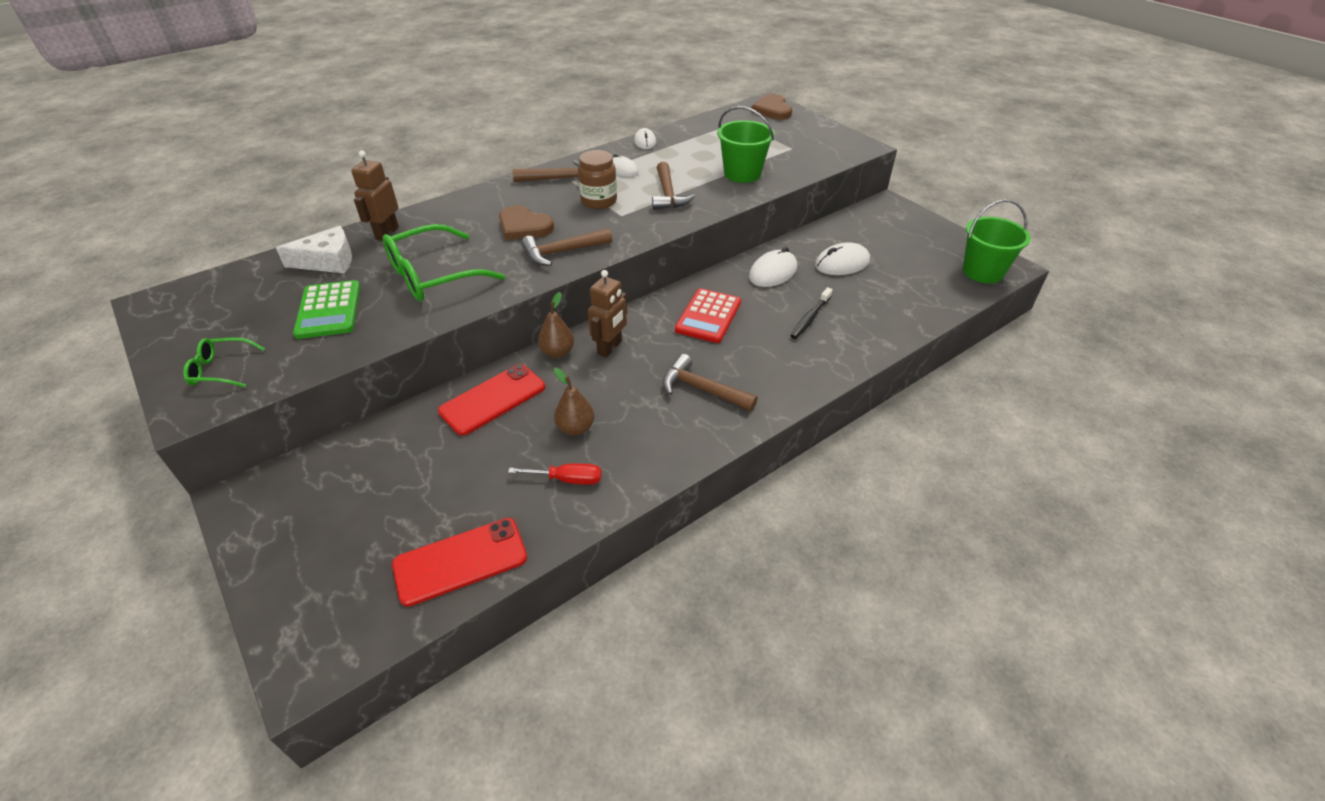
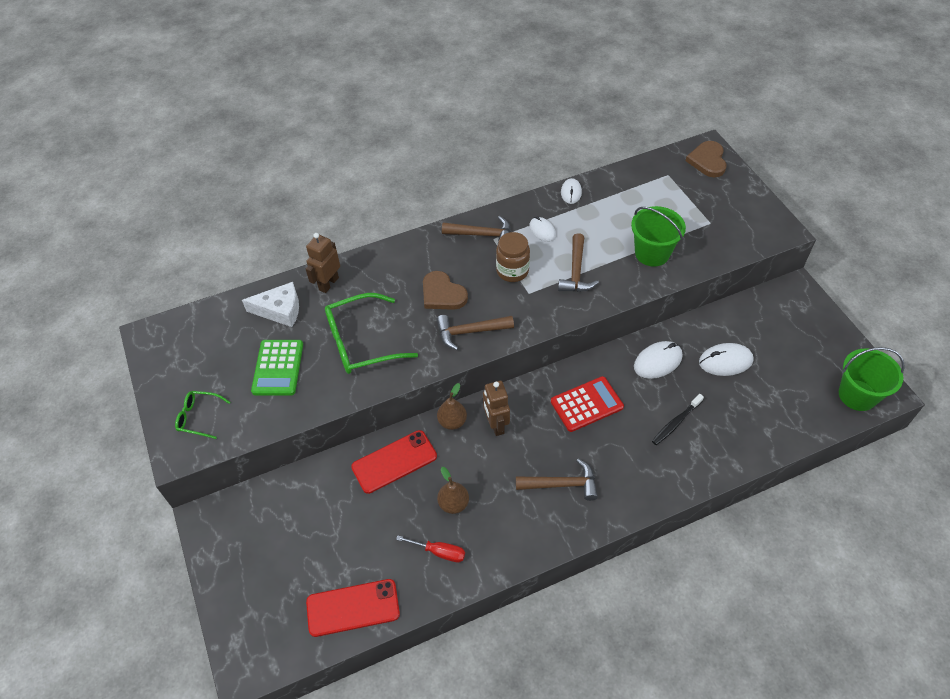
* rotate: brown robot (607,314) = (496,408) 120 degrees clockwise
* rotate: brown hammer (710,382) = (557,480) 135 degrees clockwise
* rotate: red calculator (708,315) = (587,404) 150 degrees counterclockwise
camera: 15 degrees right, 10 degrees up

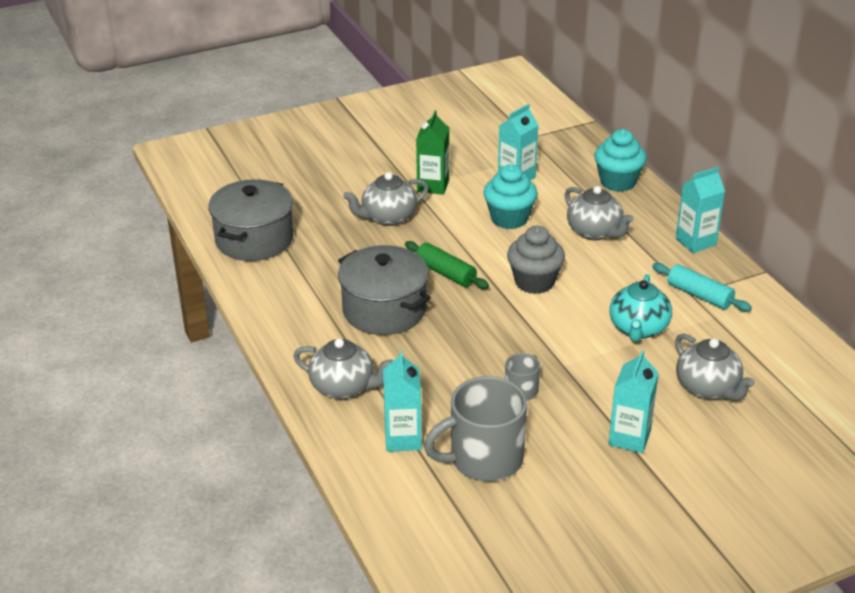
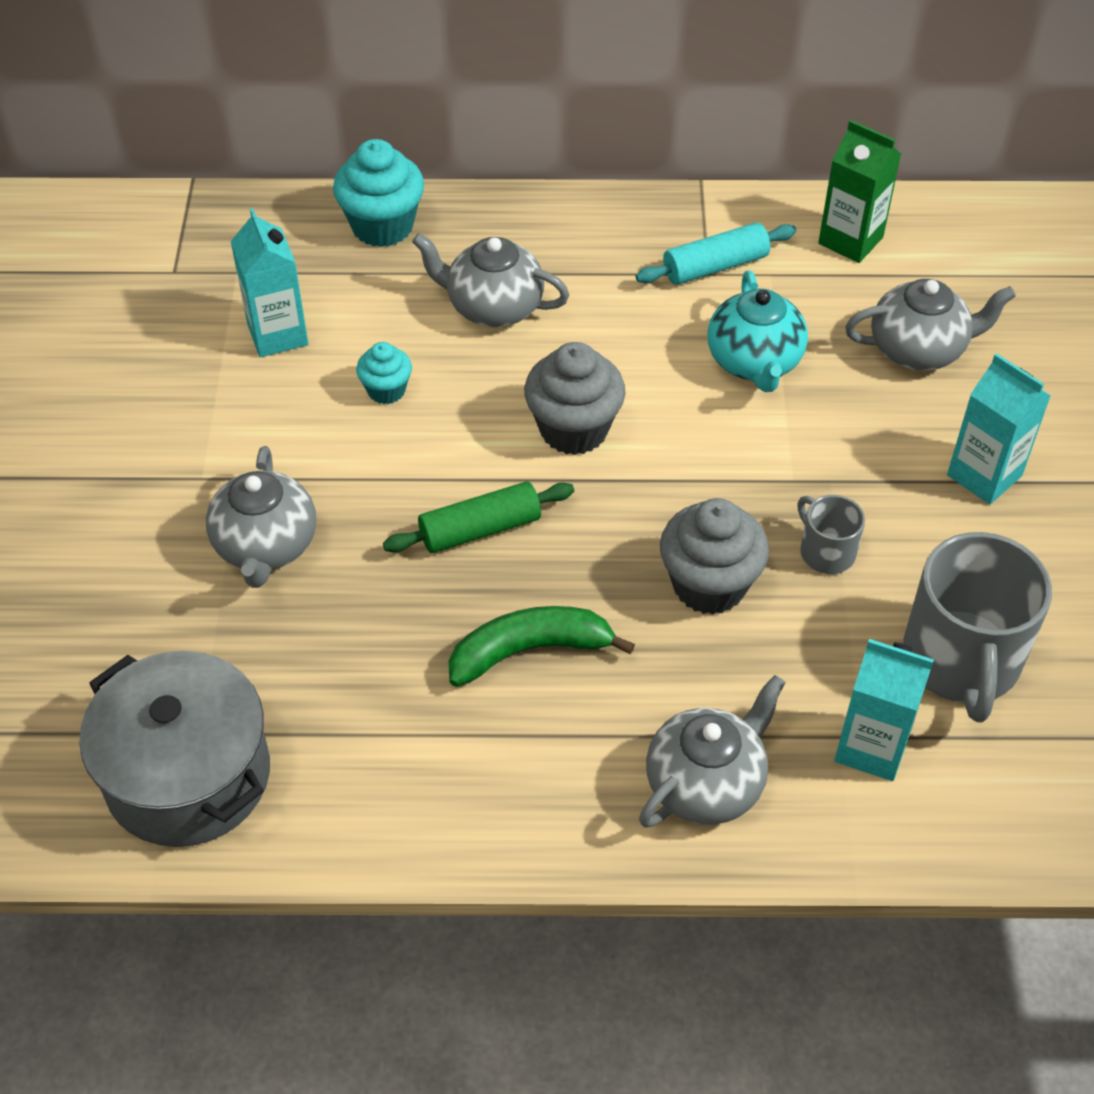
* resize: turquoise cupcake (510,196) = (384,373) x0.57
* rotate: grey teapot (599,213) = (490,280) 150 degrees counterclockwise
* replace: grey pot (384,290) to green banana (541,646)
* insert: grey cupcake (714,556)
* rotate: turquoise teapot (641,308) = (757,331) 45 degrees clockwise
* move: green carton (432,152) to (859,191)
* delete: turquoise carton (700,210)
camera: 65 degrees left, 15 degrees up

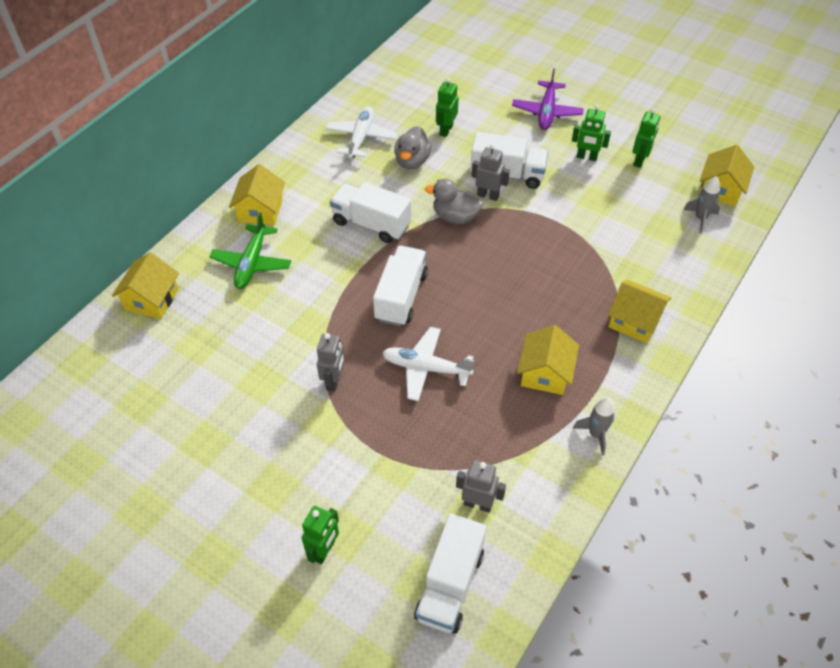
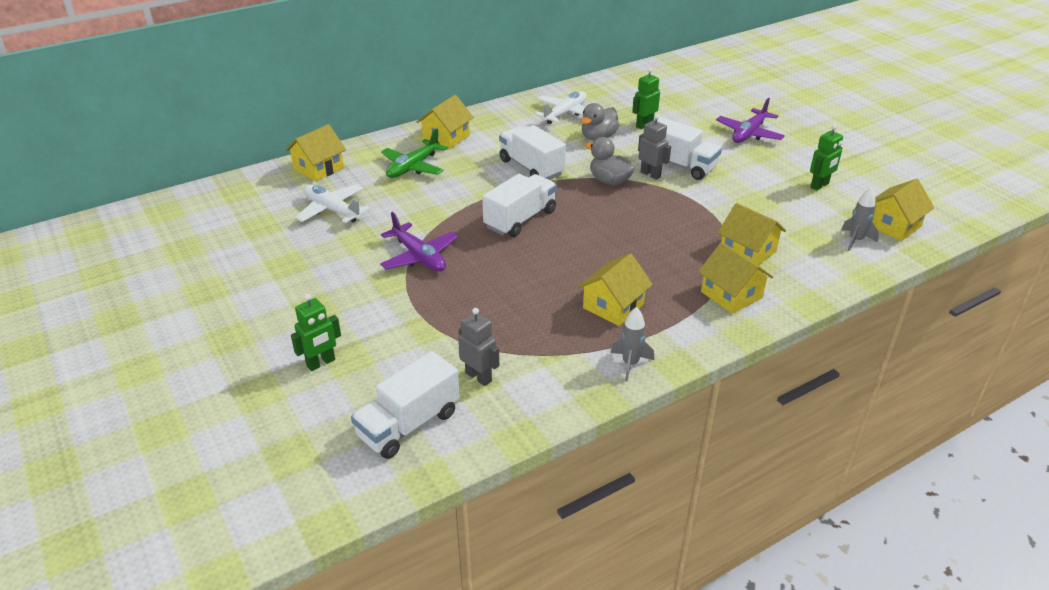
* move: white plane (428,364) to (332,203)
* replace: grey robot (331,362) to purple plane (419,241)
* insert: yellow house (752,234)
* delete: green robot (591,133)
camera: 25 degrees right, 15 degrees down

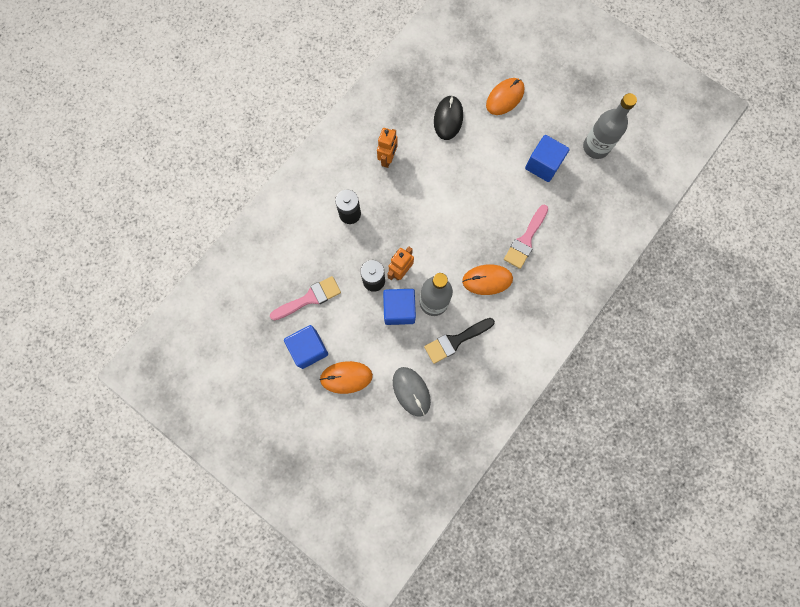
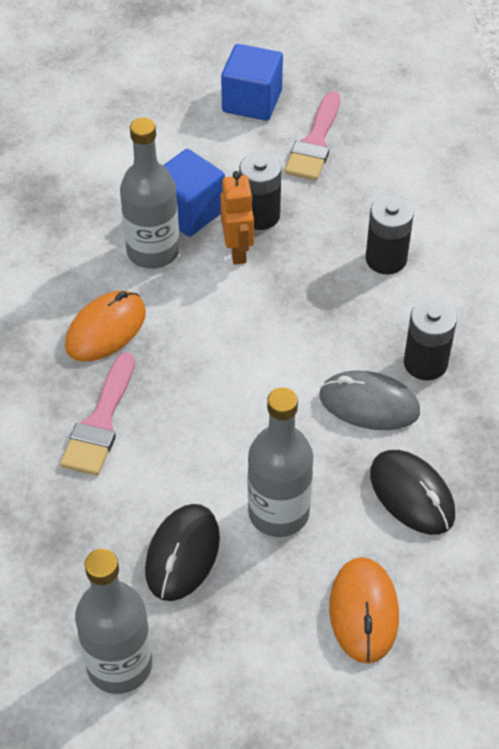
* rotate: pink brush (526,236) = (97,413) 150 degrees counterclockwise
* replace: blue cube (547,158) to black mouse (182,552)
* insert: grey bottle (280,462)
* move: grey mouse (412,392) to (369,400)
* replace: orange robot (387,148) to black battery (430,339)
* delete: orange mouse (346,377)
* delete: black brush (459,341)
camera: 135 degrees right, 25 degrees down

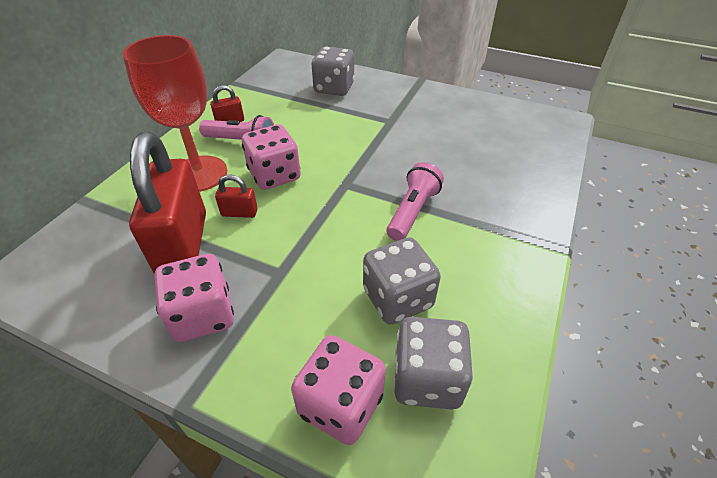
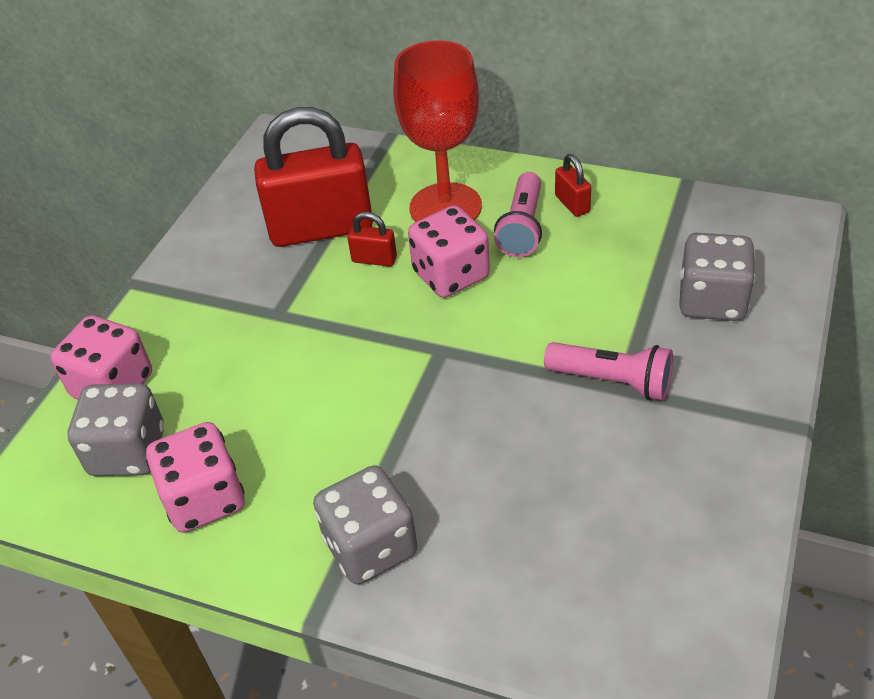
* move: pink dice (194,298) to (195,477)
* move: grey dice (402,281) to (365,524)
* rotate: red padlock (236,196) = (372,239) 75 degrees counterclockwise
* move: pink flashlight (415,201) to (608,371)
camera: 90 degrees right, 0 degrees up

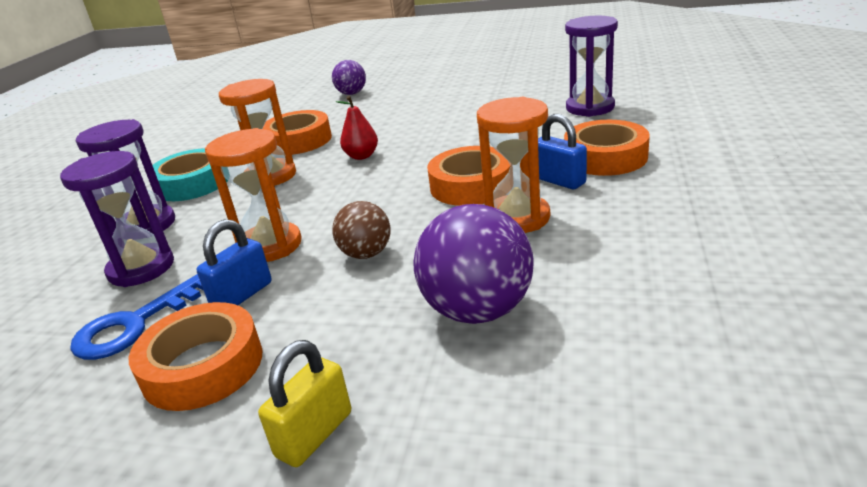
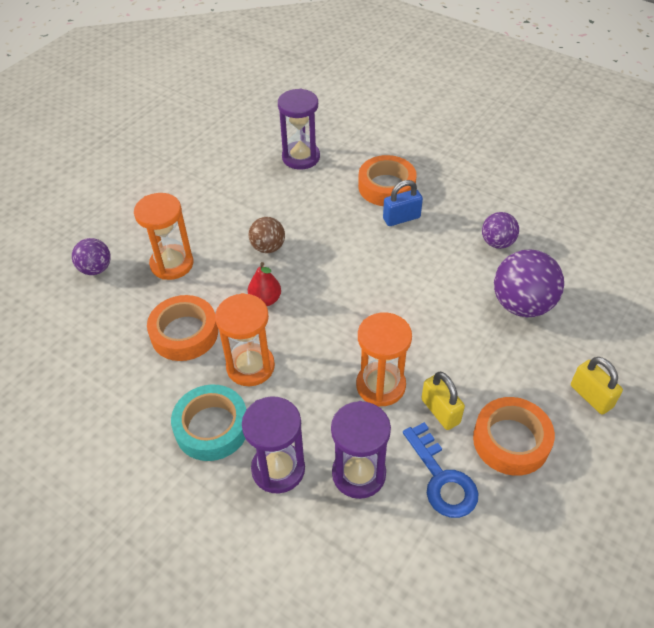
* move: orange hourglass (513,165) to (164,236)
* move: brown ball (361,230) to (267,235)
* recolor: blue padlock (234,262) to yellow padlock (443,401)
* insert: purple ball (500,230)
* delete: orange tape (468,176)
camera: 70 degrees left, 20 degrees up

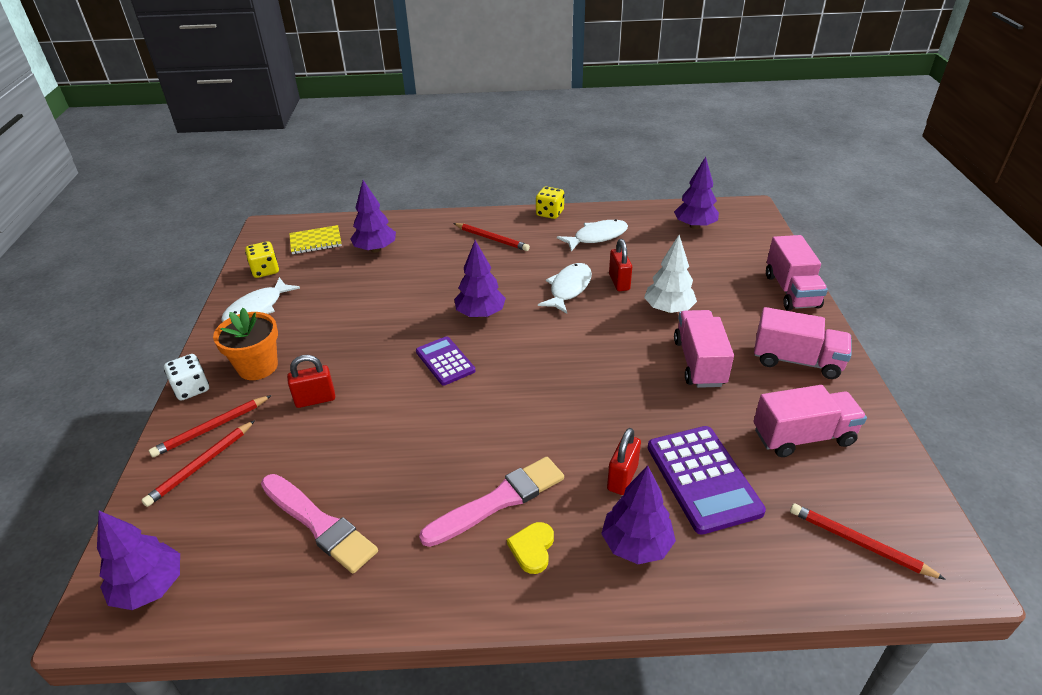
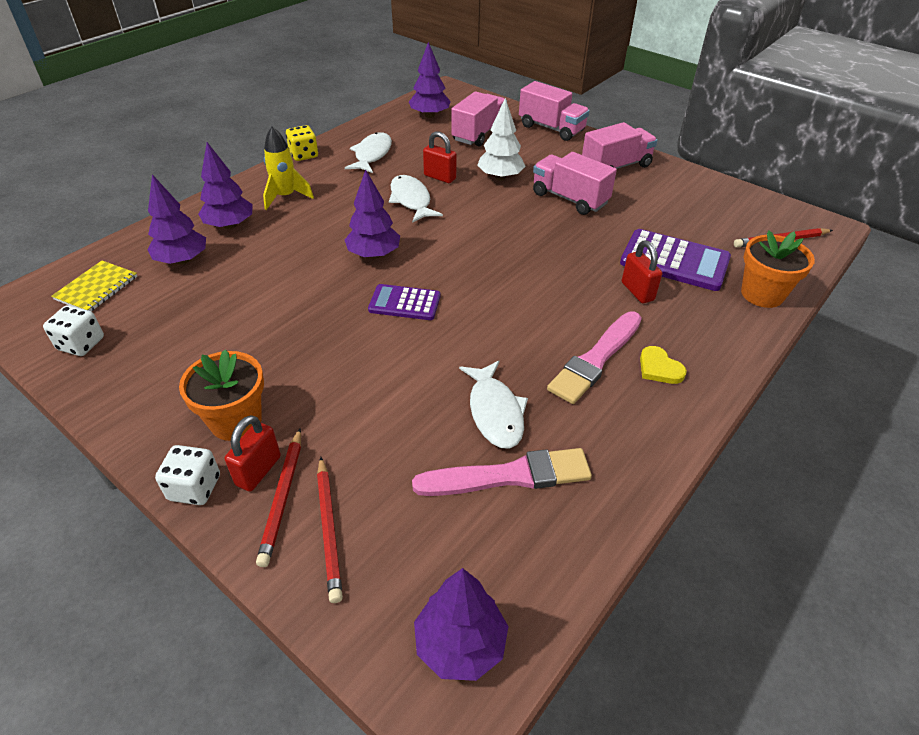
* recolor: yellow dice (262,259) to white dice (73,330)
* move: purple tree (638,514) to (225,185)
* move: red padlock (311,381) to (253,453)
* replace: red pencil (491,237) to yellow rocket (288,168)
* move: pink truck (810,421) to (479,119)
* move: white fish (260,299) to (493,405)
* rotate: pink brush (491,502) = (594,358) 150 degrees counterclockwise
* insert: orange flower pot (778,269)
camera: 50 degrees left, 5 degrees up

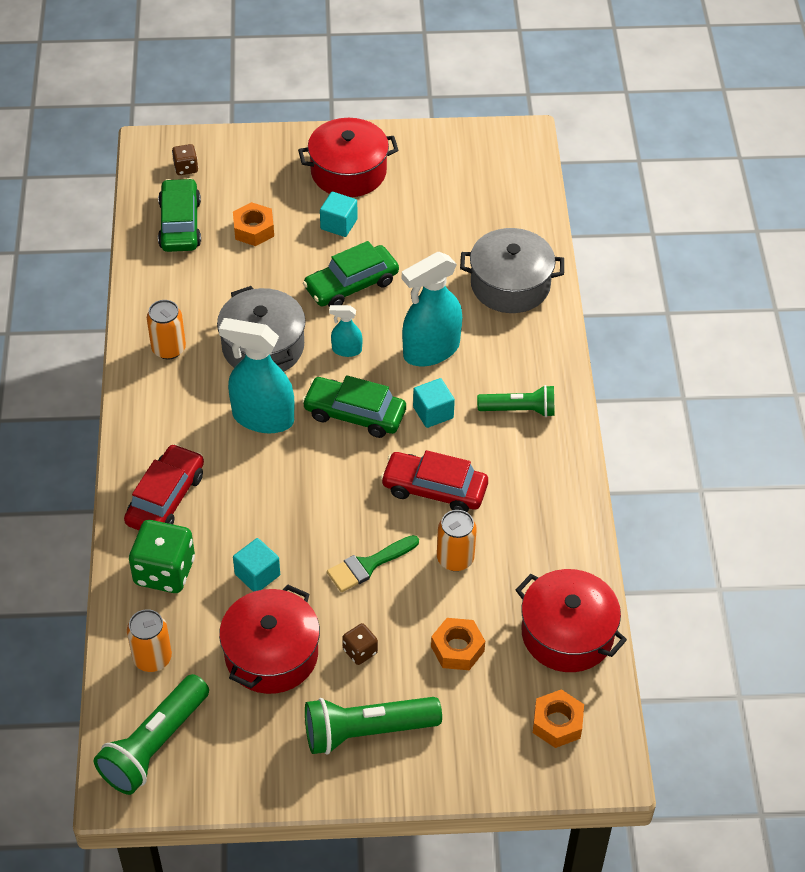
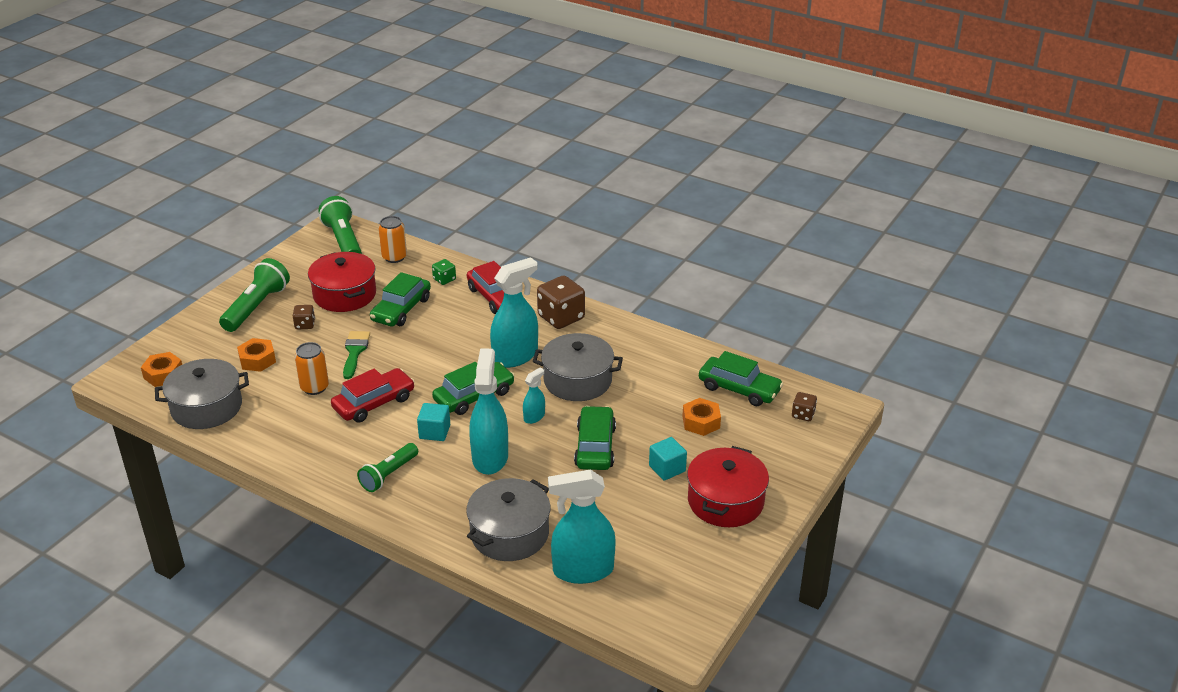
* recolor: red pot (571,620) to grey pot (202,394)
* replace: turquoise cube (256,565) to green car (400,299)
* resize: green dice (162,556) = (444,272) x0.51
* insert: brown dice (561,302)
* insert: turquoise spray bottle (582,526)
* delete: orange can (166,329)
camera: 125 degrees right, 15 degrees down

